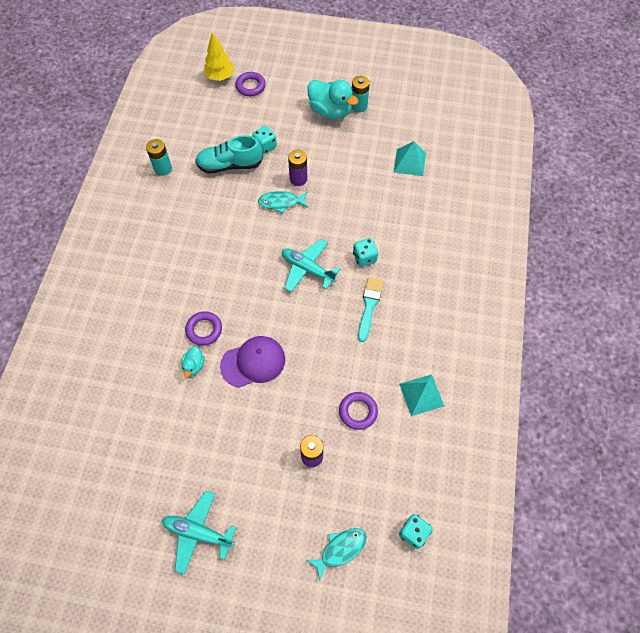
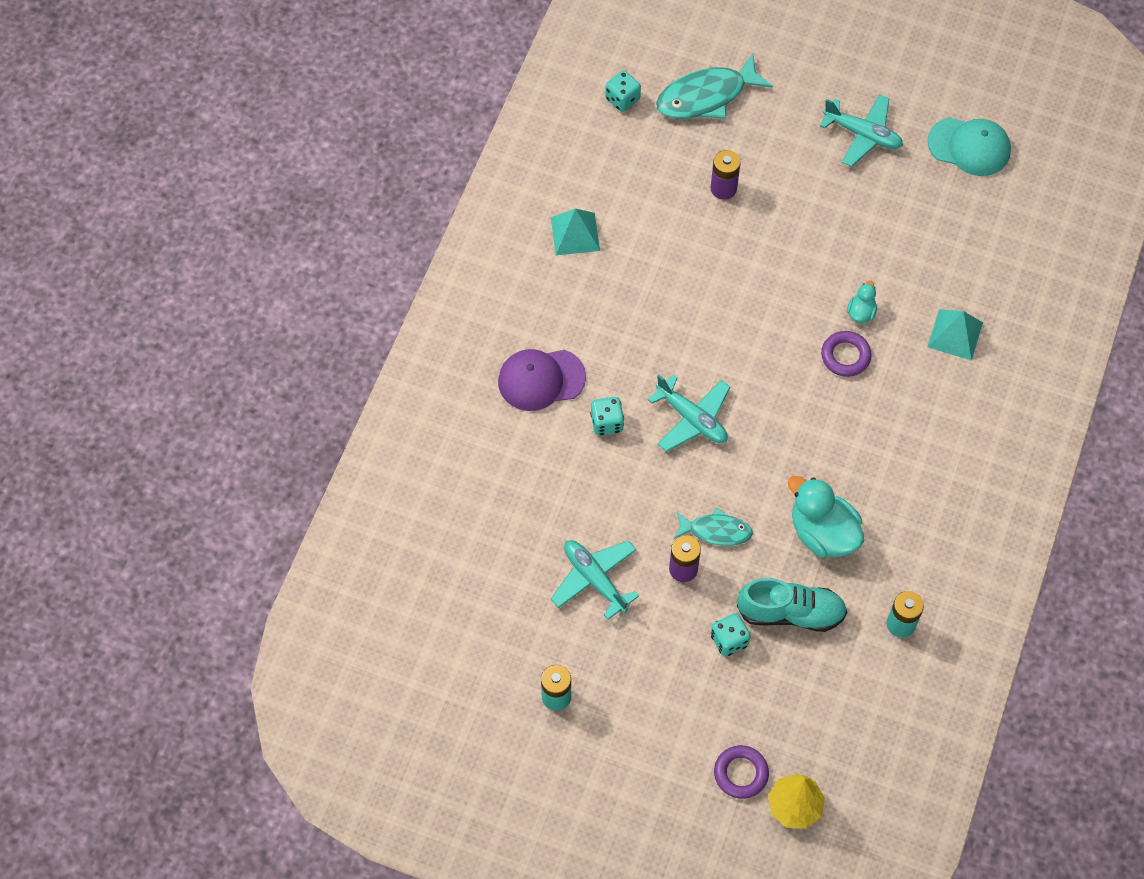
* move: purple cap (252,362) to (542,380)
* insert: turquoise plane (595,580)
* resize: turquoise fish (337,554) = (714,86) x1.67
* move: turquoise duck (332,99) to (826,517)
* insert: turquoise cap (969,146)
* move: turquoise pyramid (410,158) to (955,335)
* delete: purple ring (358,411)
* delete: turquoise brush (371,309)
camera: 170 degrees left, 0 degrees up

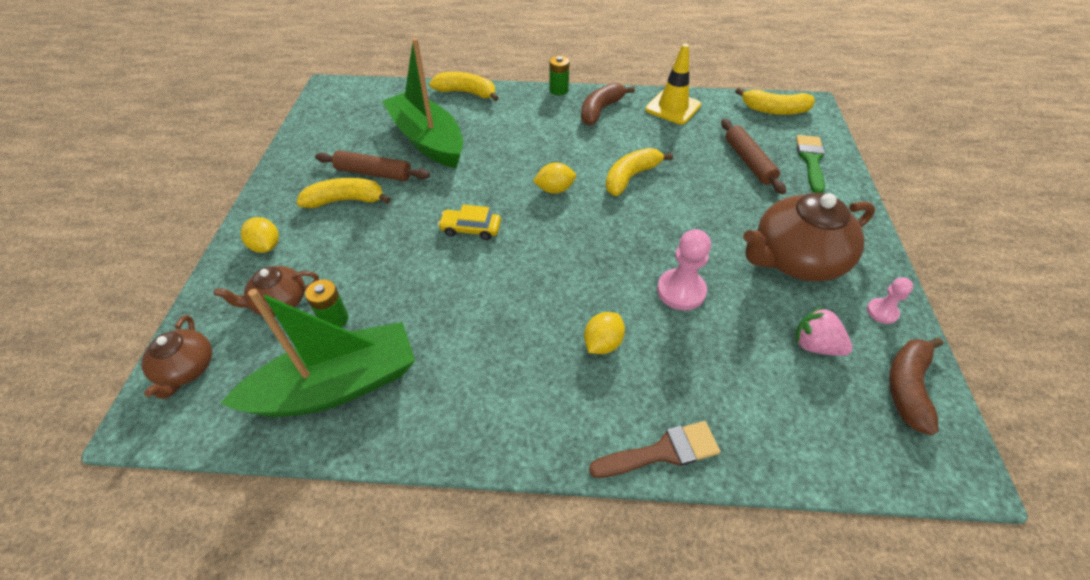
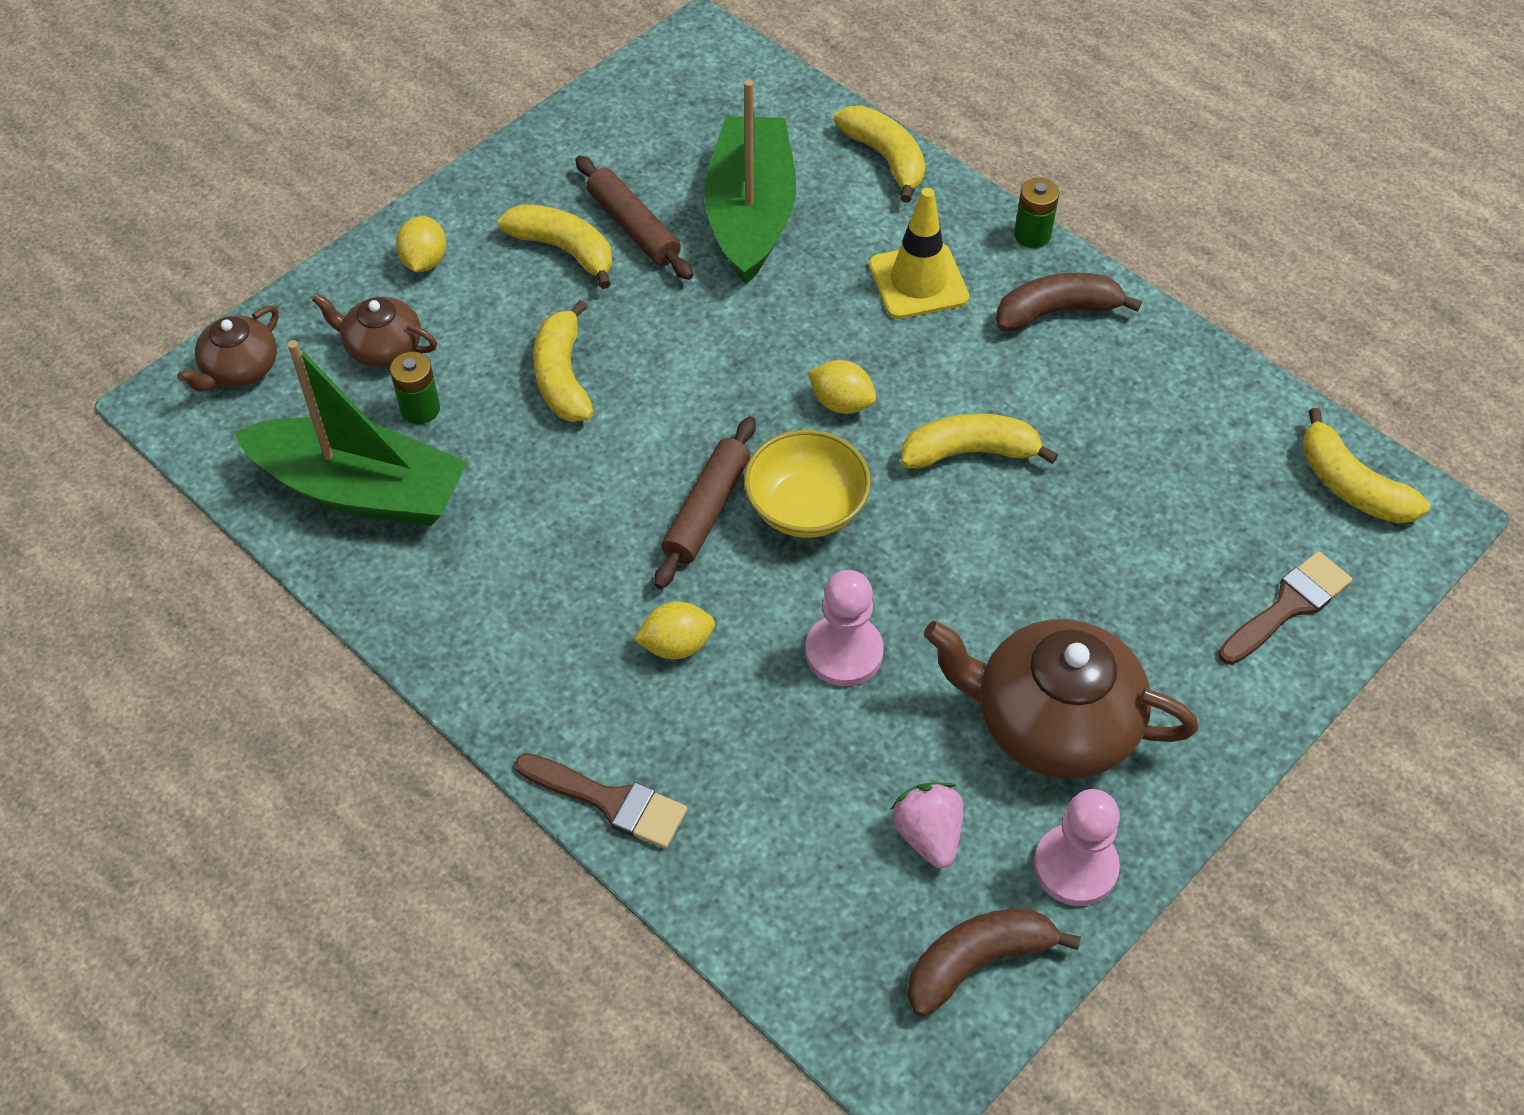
* insert: yellow banana (563,361)
* move: brown rolling pin (753,156) to (705,502)
* insert: yellow bowl (807,484)
* move: yellow traffic cone (673,84) to (919,253)
* resize: pink pawn (890,300) = (1077,847) x1.69
* recolor: green brush (810,164) to brown brush (1285,608)
* delete: yellow car (469,222)
camera: 40 degrees right, 5 degrees up

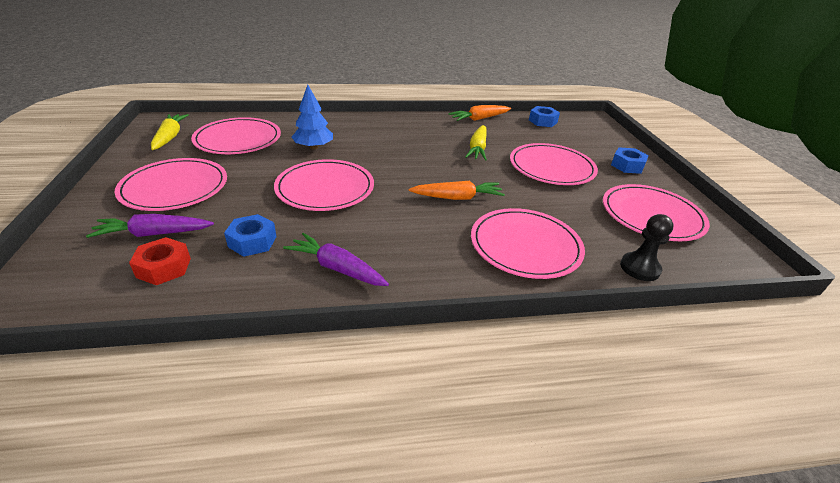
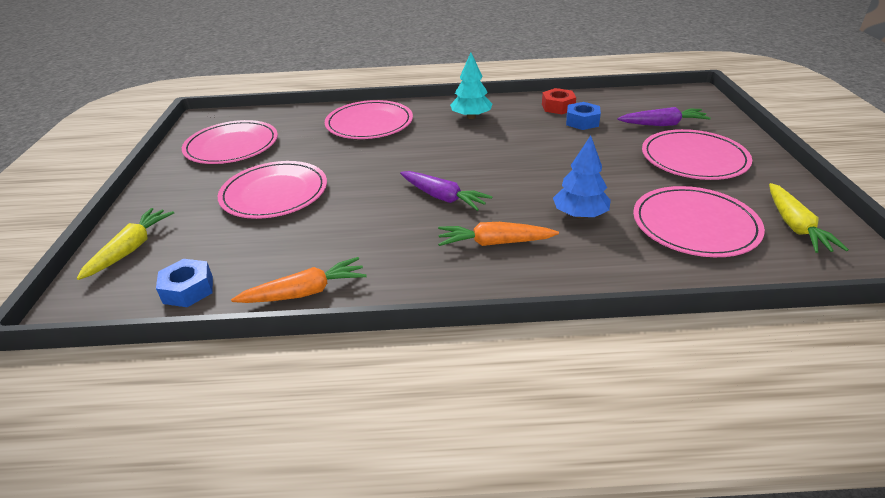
* move: yellow carrot (476,143) to (126,244)
* move: purple carrot (336,259) to (446,191)
* move: orange carrot (457,190) to (498,234)
* insert: turquoise tree (471,86)
* move: red nut (160,261) to (559,101)
* delete: pink plate (324,185)
* delete: blue nut (630,160)
* delete: black pawn (647,247)
camera: 170 degrees left, 0 degrees up

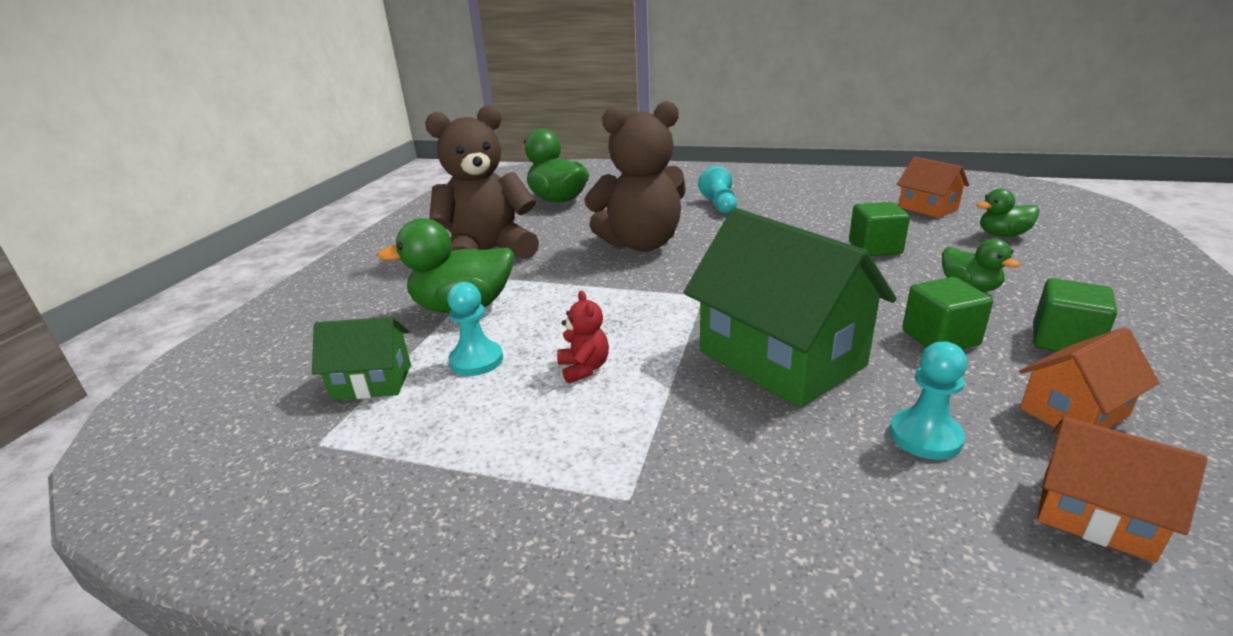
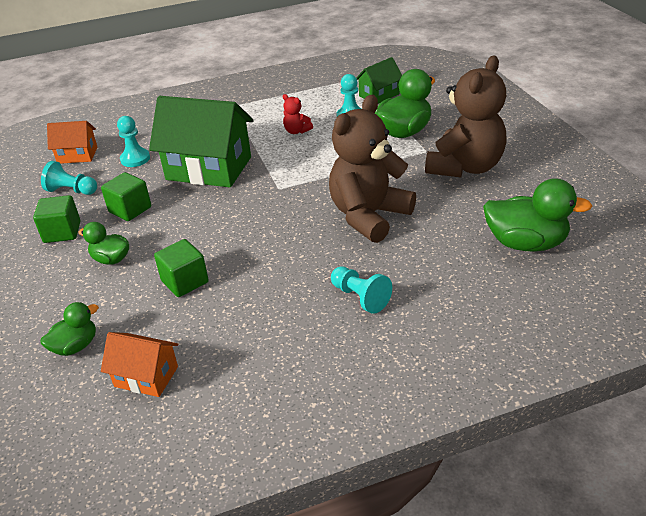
* replace: orange house (1089,378) to turquoise pawn (69,178)
camera: 145 degrees right, 10 degrees up

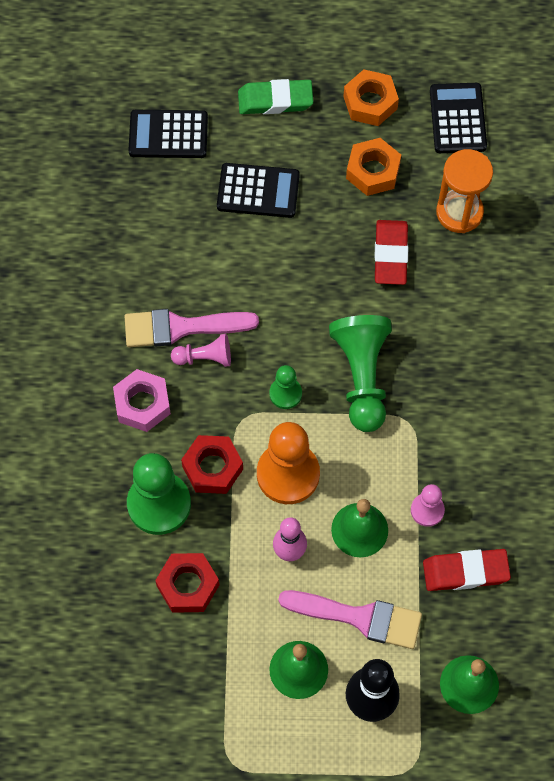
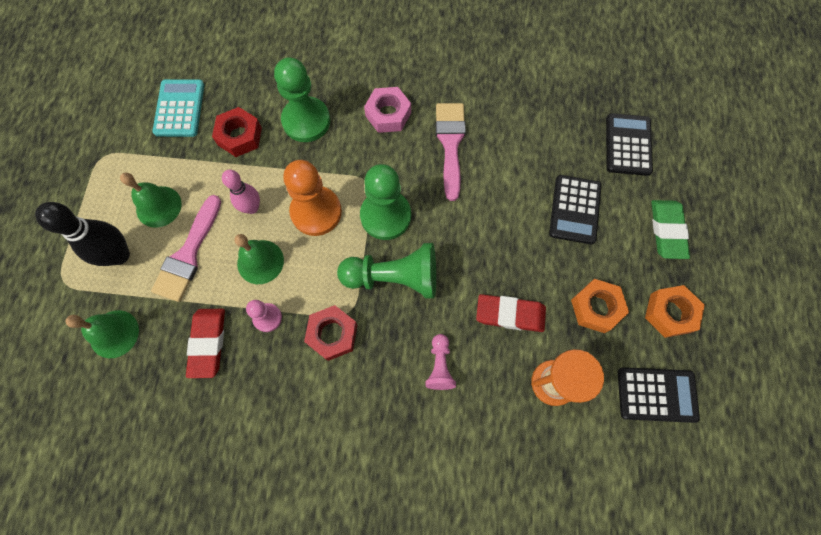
* insert: turquoise calculator (178,108)
* move: red nut (212,464) to (330,333)
* resize: green pawn (285,387) = (385,202) x1.89
* move: pink pawn (201,350) to (440,362)
camera: 95 degrees right, 5 degrees up

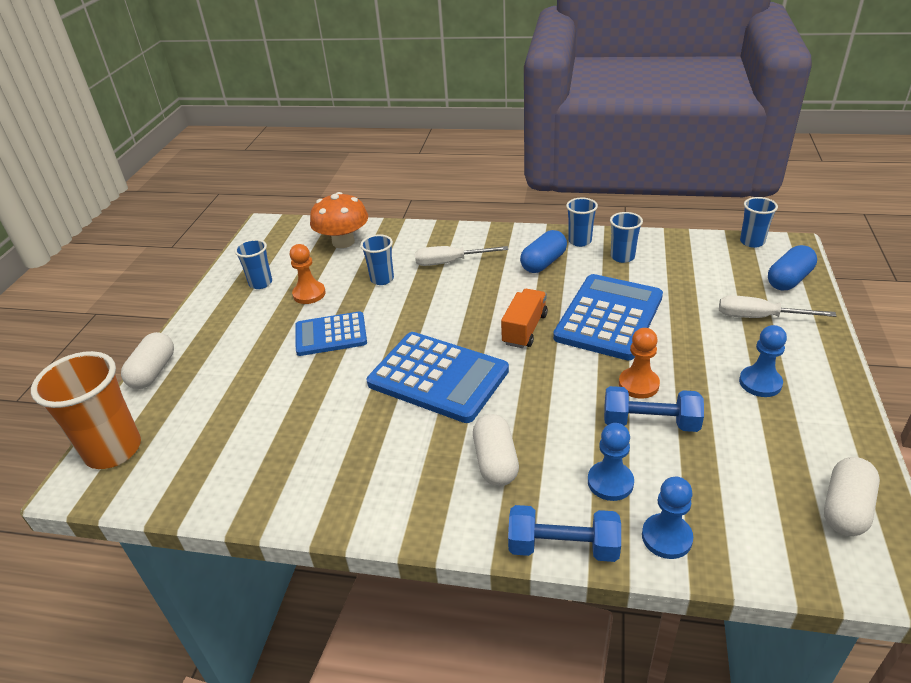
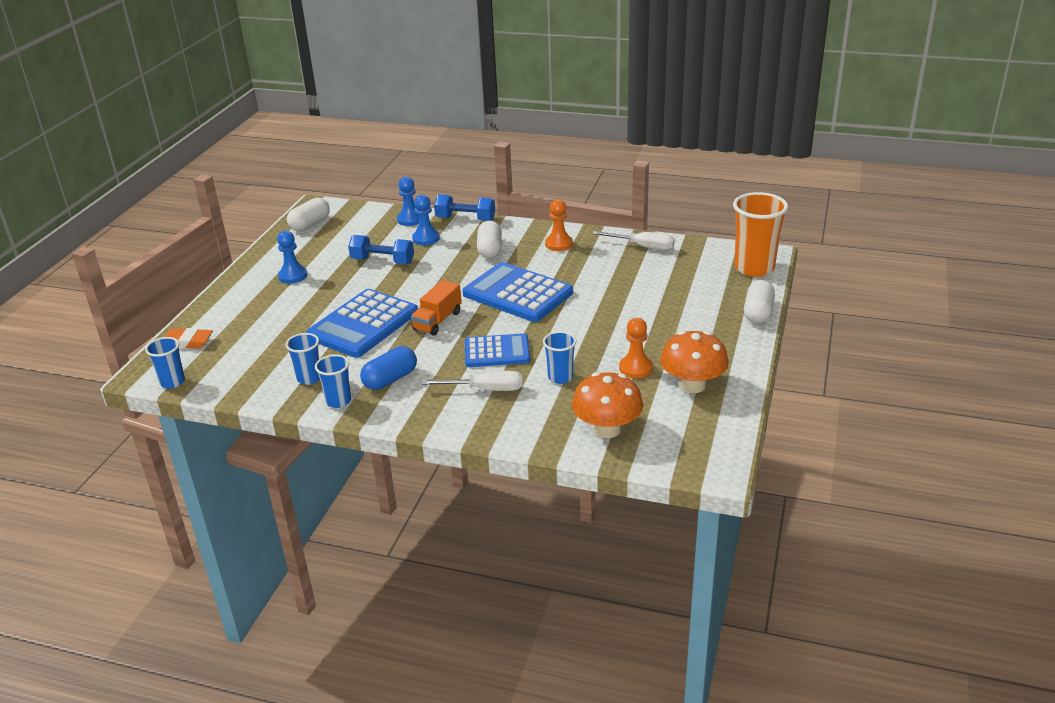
* replace: blue capsule (792,267) to orange eraser (188,338)
* move: blue calculator (331,333) to (497,350)
* move: orange pawn (639,363) to (559,225)
* move: white screwdriver (777,306) to (633,240)
* replace: blue cup (253,264) to orange mushroom (694,362)
camera: 175 degrees left, 5 degrees down

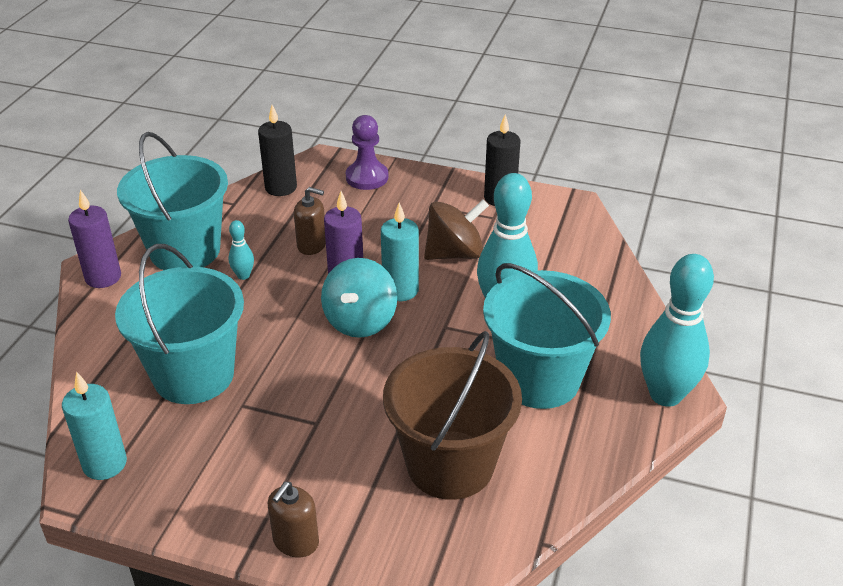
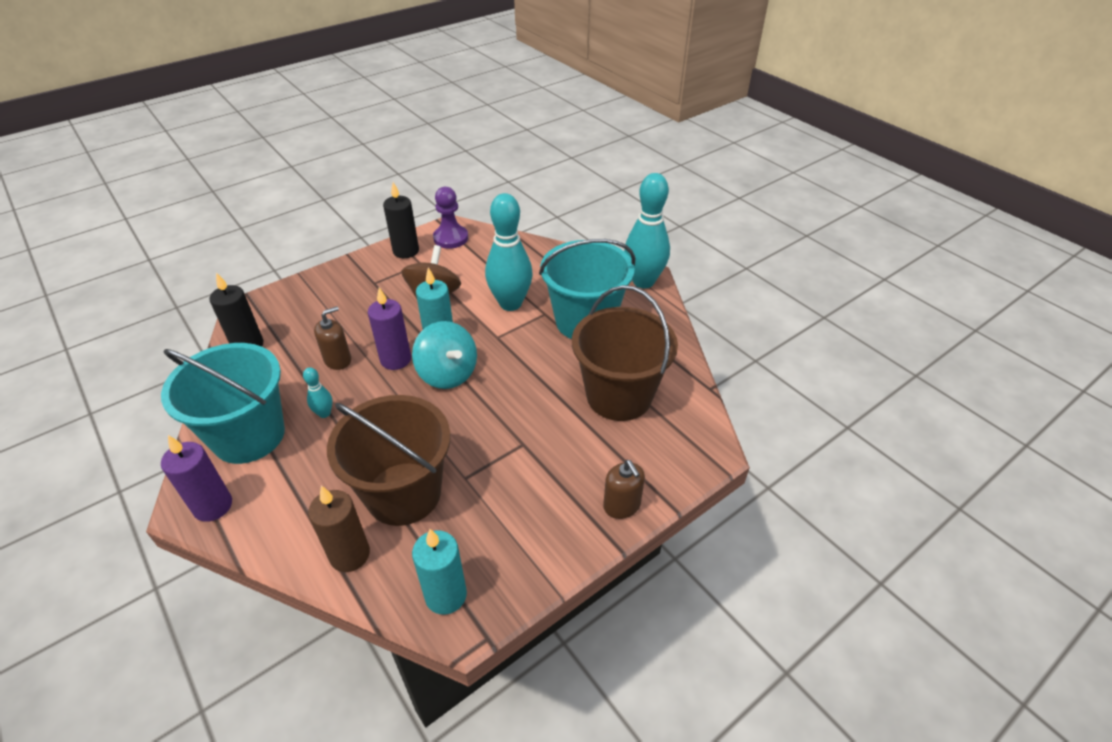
* insert: brown candle (339,529)
* recolor: turquoise bucket (179,324) to brown bucket (389,460)
* move: purple pawn (367,152) to (450,218)
camera: 55 degrees left, 5 degrees up

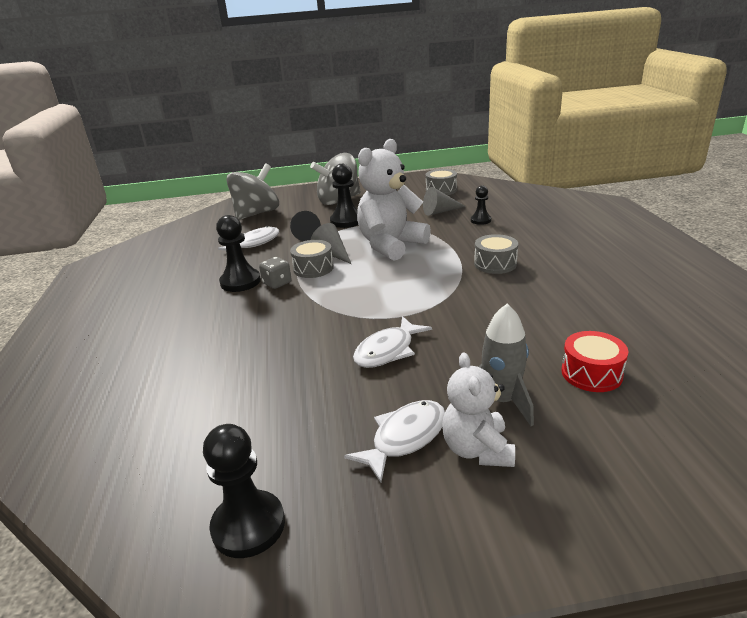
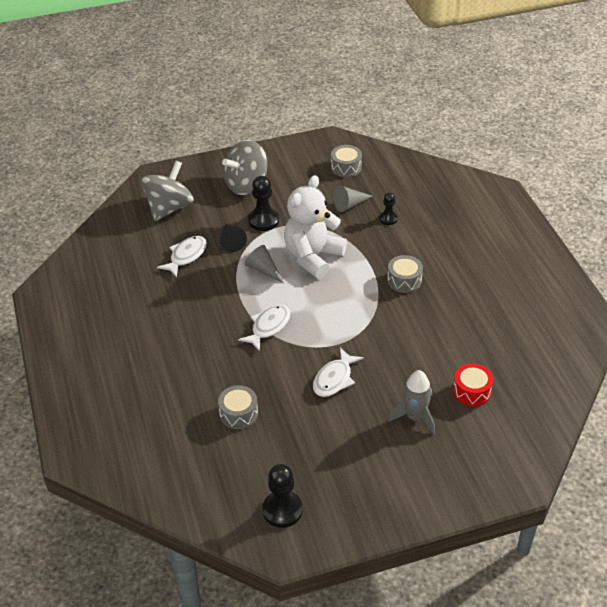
* move: grey drum (312,259) to (238,407)
* move: white fish (394,441) to (264,328)
* delete: black pawn (238,253)
* delete: grey dice (275,273)
* delete: white teddy bear (478,409)
camera: 10 degrees left, 15 degrees up

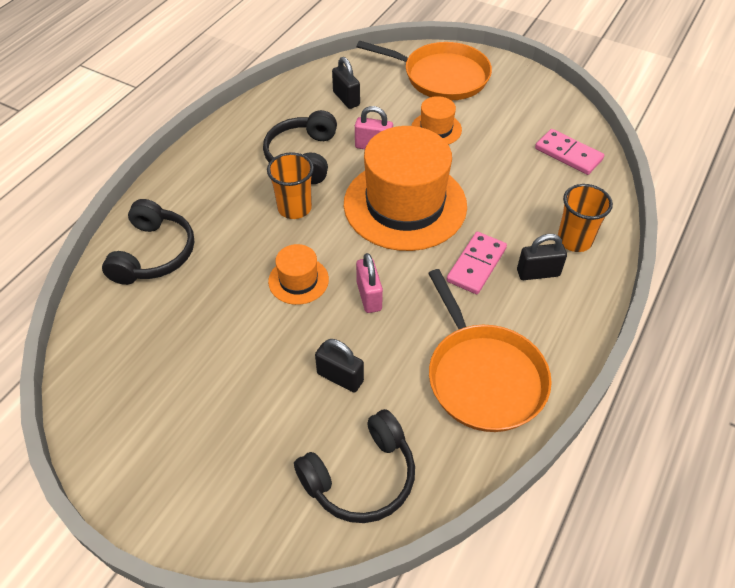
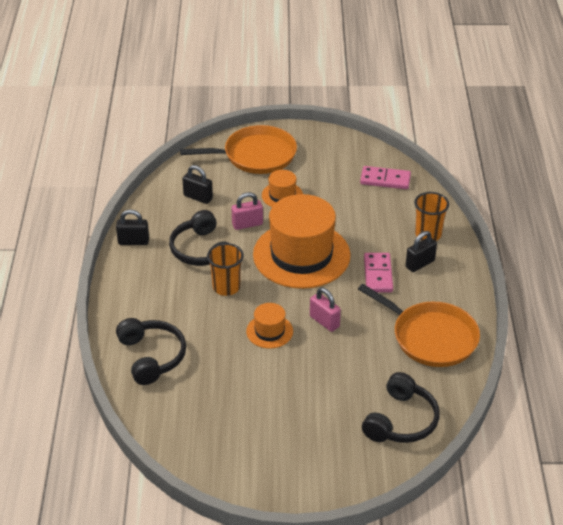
* move: black padlock (339,365) to (132,227)
camera: 30 degrees left, 10 degrees down

